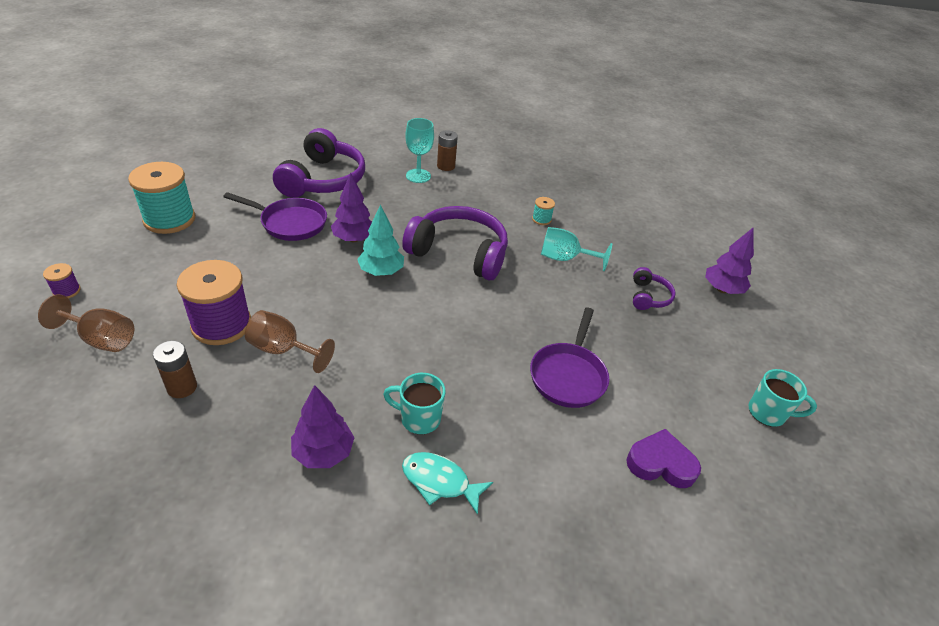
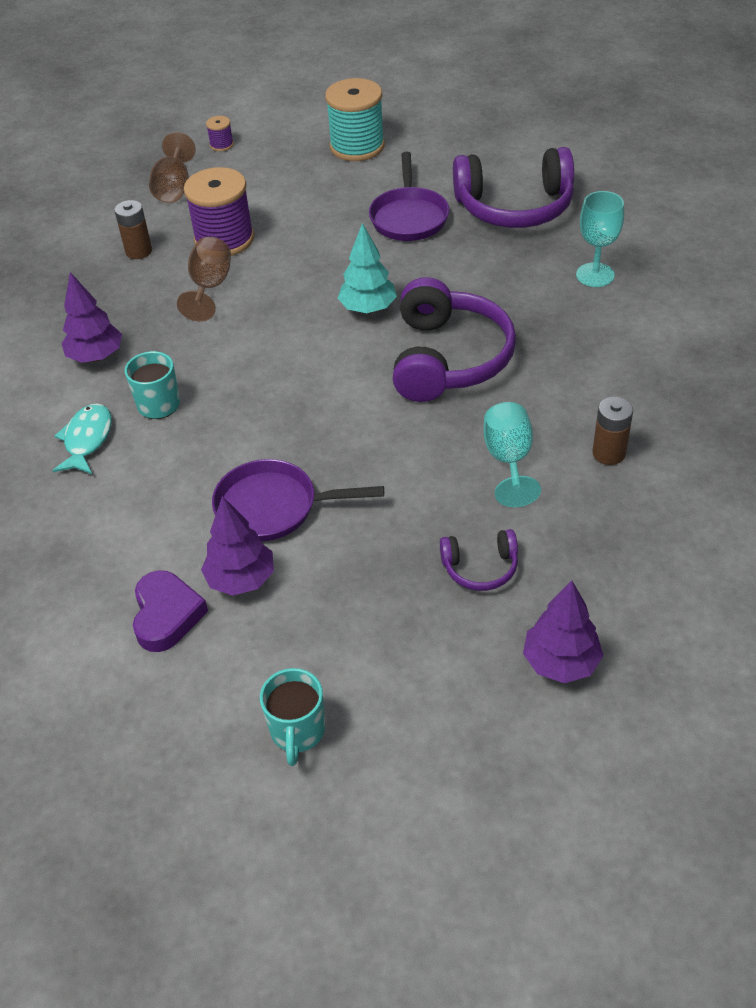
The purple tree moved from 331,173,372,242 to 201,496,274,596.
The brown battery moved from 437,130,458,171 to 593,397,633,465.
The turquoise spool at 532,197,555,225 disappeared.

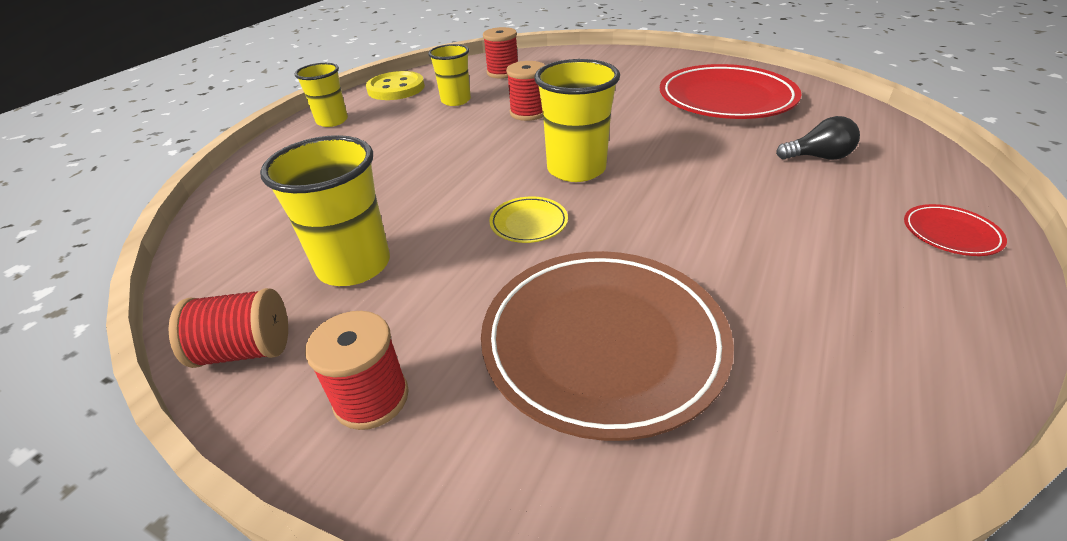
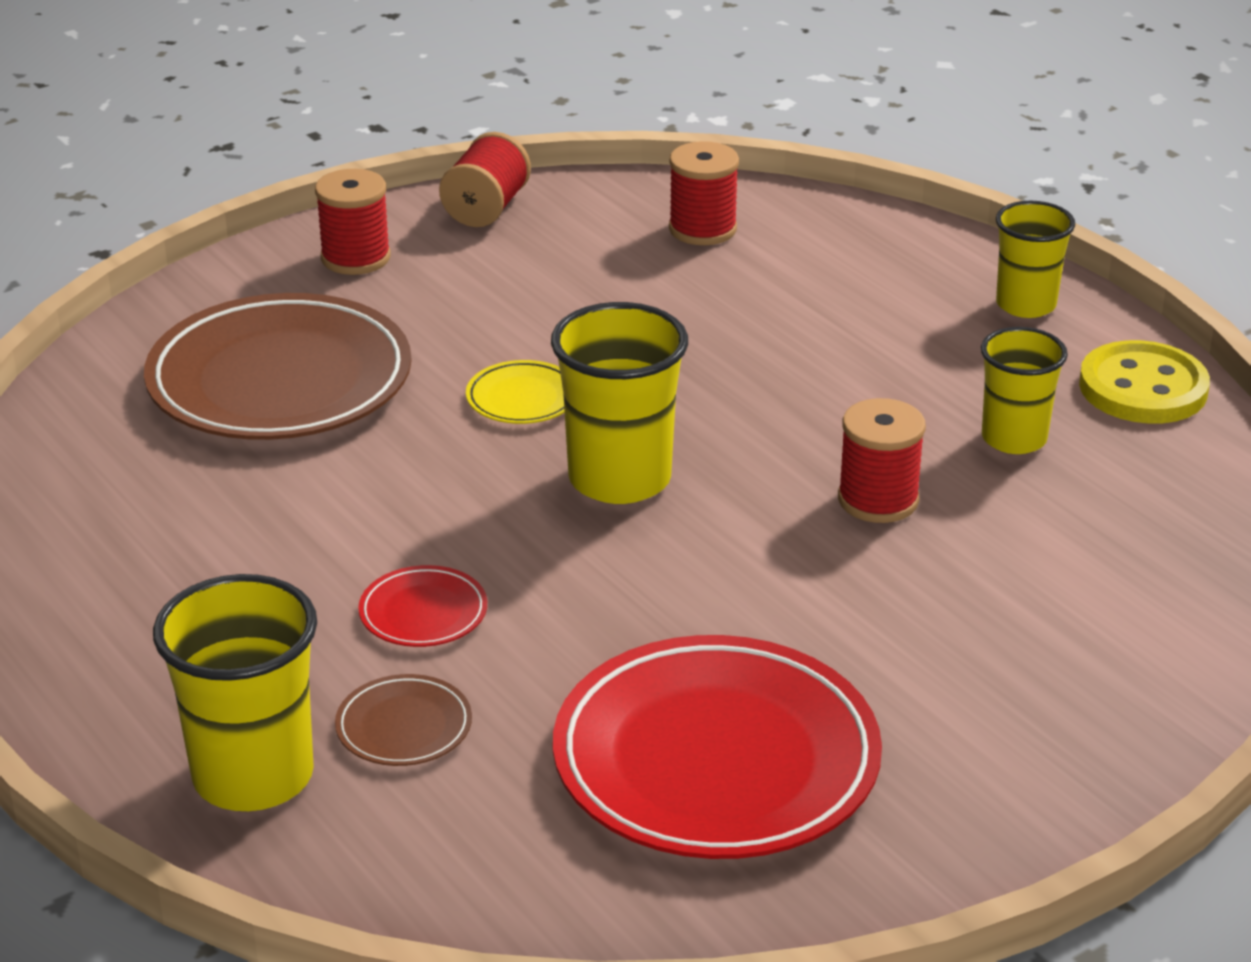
The yellow cup moved from 260,135,390,286 to 153,574,317,811.
The black light bulb at 776,116,860,160 was replaced by the brown plate at 335,674,472,766.
The red plate moved from 904,204,1007,256 to 358,565,487,647.
The red spool moved from 483,27,518,79 to 669,141,739,245.

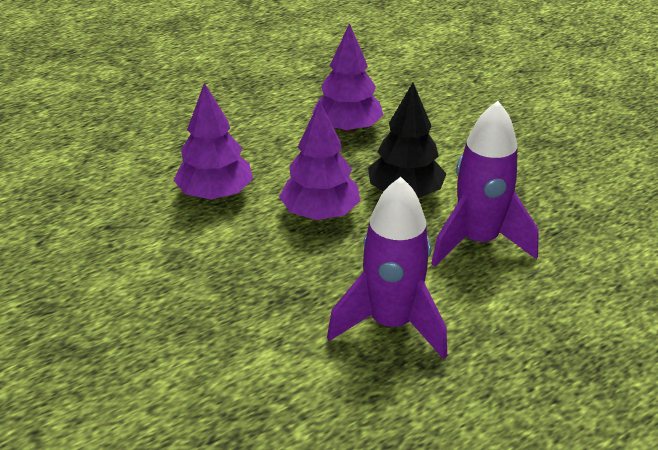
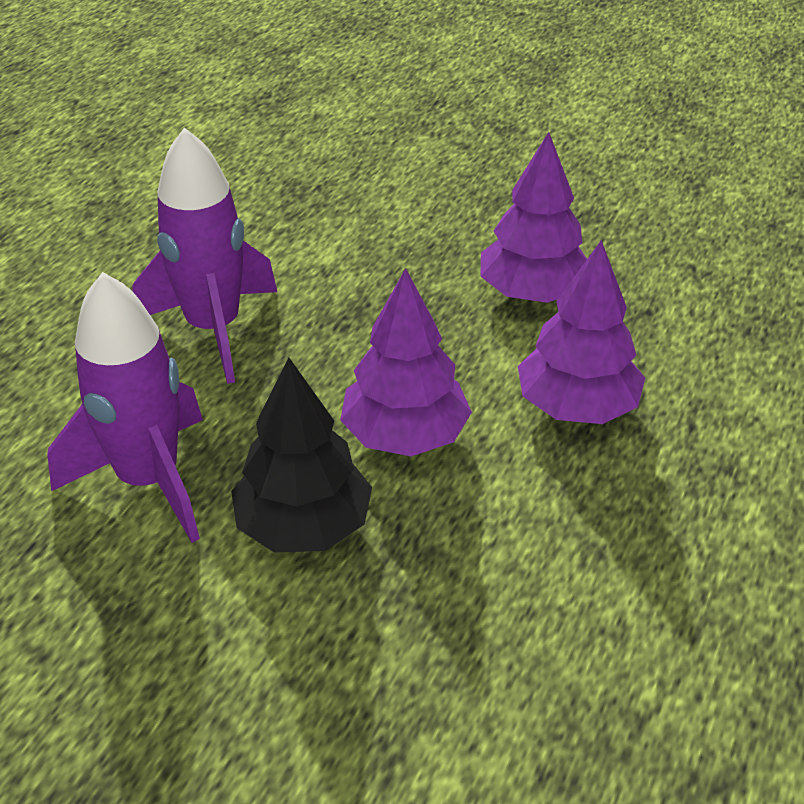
The purple tree moved from 312,23,383,133 to 480,132,587,303.

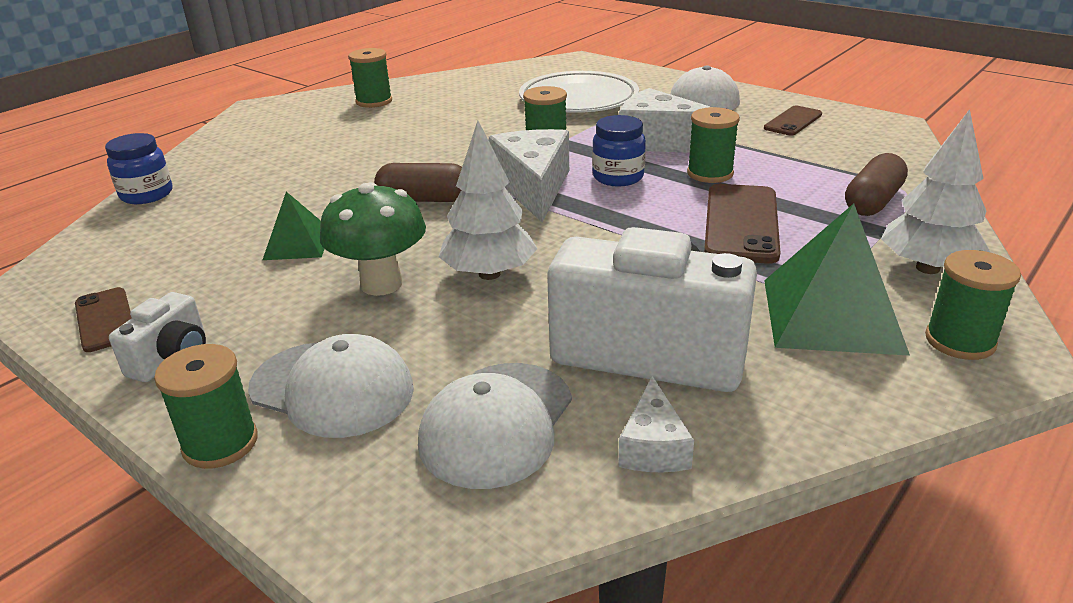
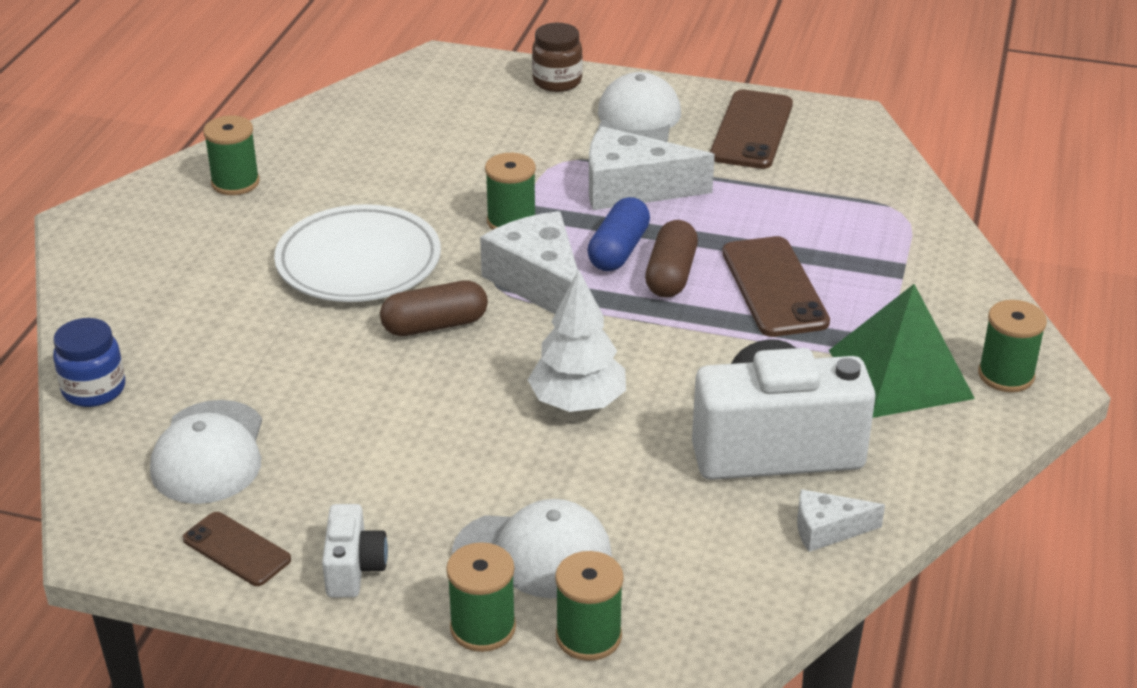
The white cap moved from 418,363,572,489 to 150,400,262,504.
The white plate moved from 519,71,639,113 to 274,204,441,302.
The brown jar at 532,23,583,92 appeared.
The green spool moved from 687,107,740,183 to 555,551,624,661.
The blue jar at 592,115,646,186 was replaced by the blue capsule at 587,197,650,271.
The brown capsule moved from 845,153,908,216 to 645,220,698,298.
The brown phone at 764,106,822,136 changed to 1.66 times the size.
The white cheese at 618,376,694,472 turned 105 degrees clockwise.
The green pyramid at 263,192,324,260 disappeared.
The green mushroom at 320,182,426,296 disappeared.
The white tree at 881,109,991,274 disappeared.

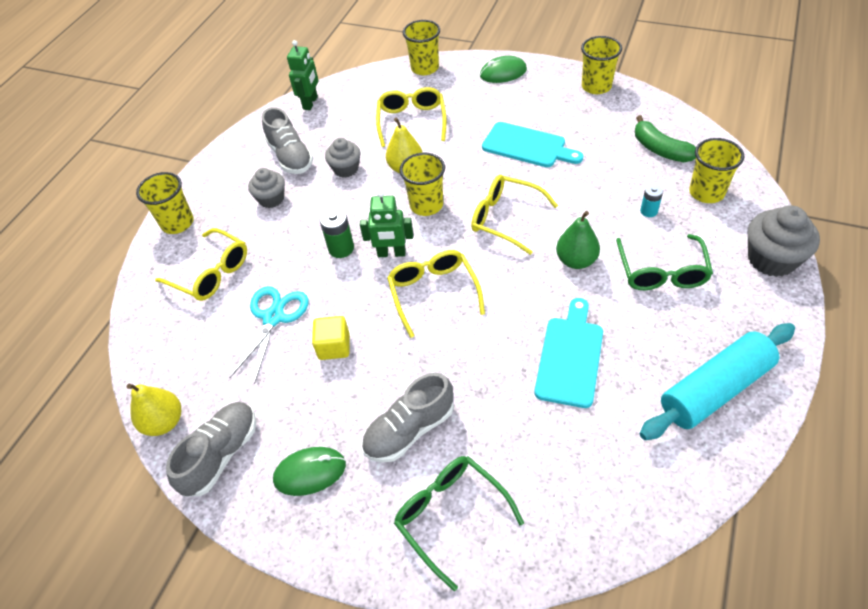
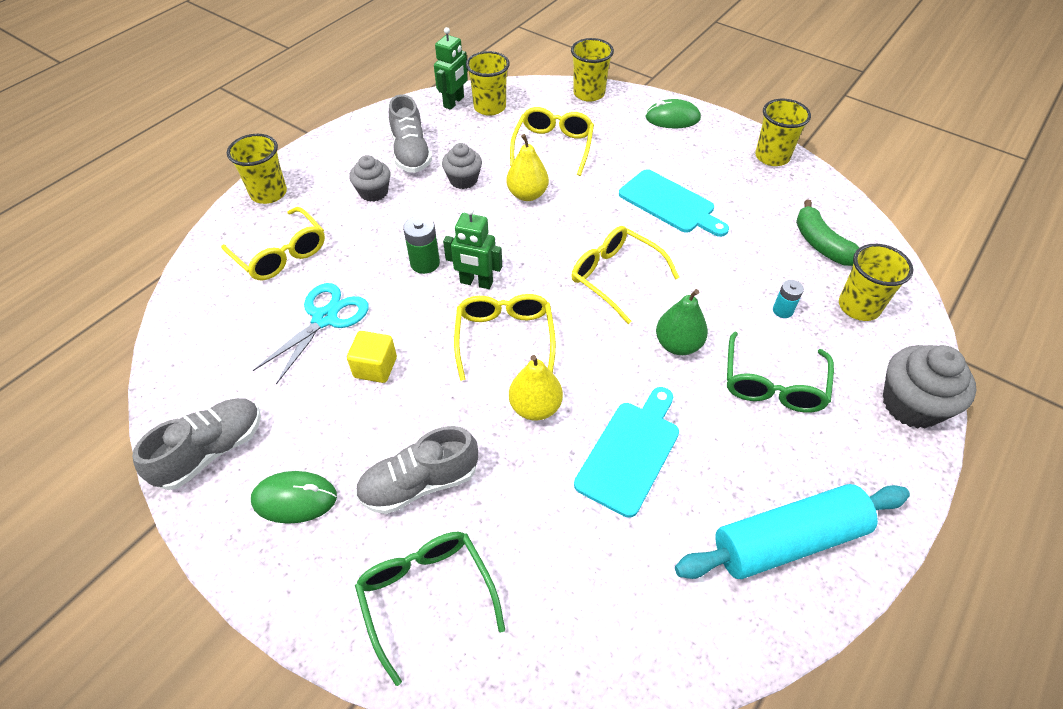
The yellow cup moved from 400,153,445,216 to 466,51,510,116.
The yellow pear moved from 127,384,181,436 to 509,355,563,421.

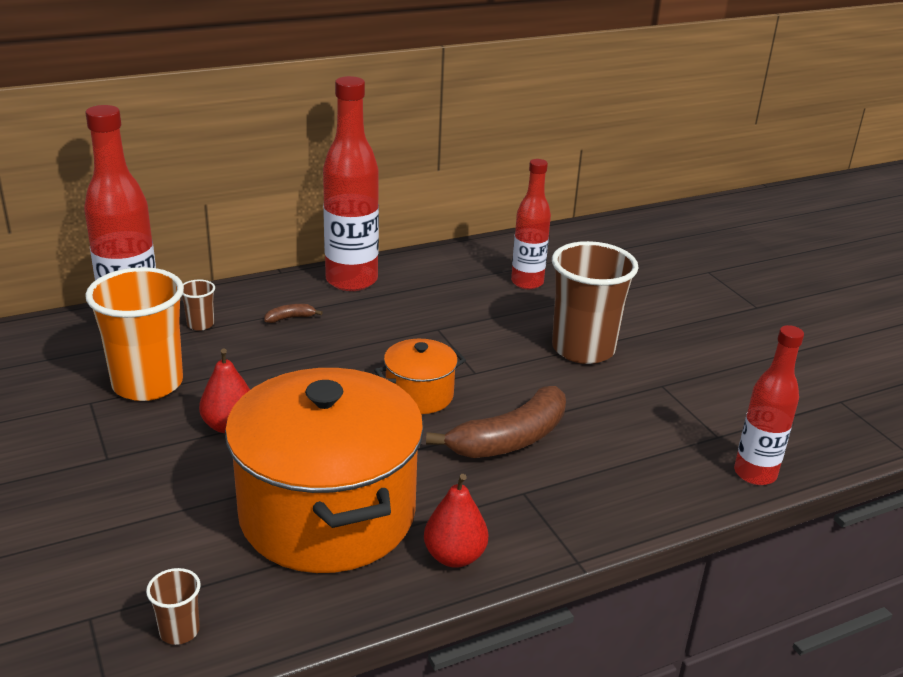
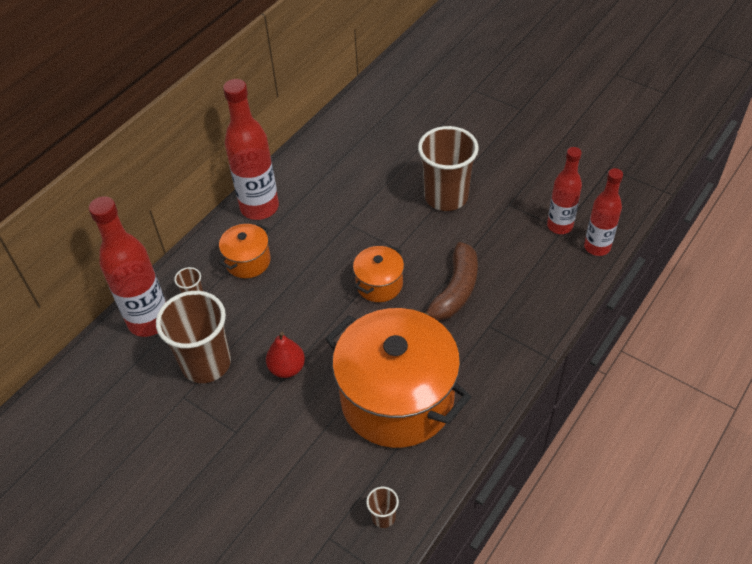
The orange cup at 85,267,184,401 became the brown cup at 156,291,231,383.
The brown banana at 264,304,323,323 was replaced by the orange pot at 219,223,271,278.
The red bottle moved from 511,159,551,289 to 547,147,582,234.
The red pear at 424,474,488,568 disappeared.

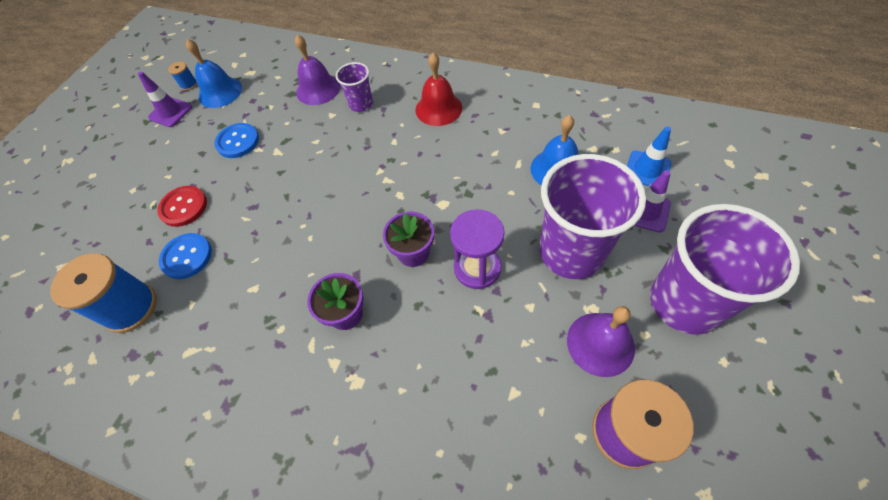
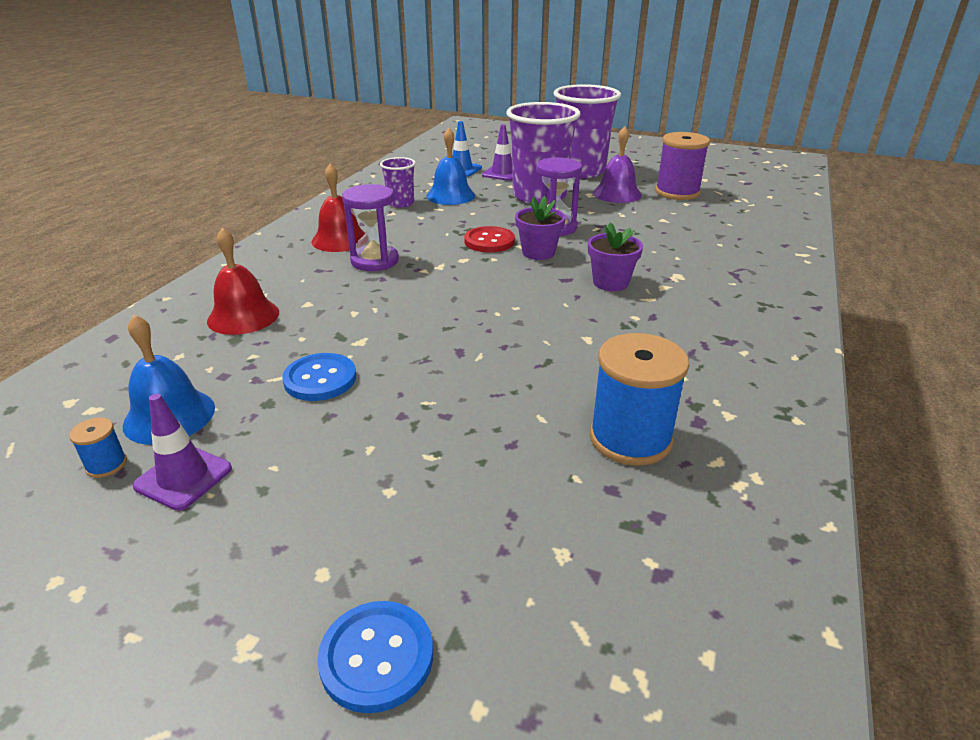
The purple bell at 295,34,340,105 became the red bell at 207,228,279,335.
The blue button moved from 159,233,212,279 to 317,601,433,713.
The purple hourglass at 342,184,399,271 appeared.
The purple cup moved from 336,62,373,112 to 380,157,416,208.
The red button moved from 157,186,207,227 to 464,226,515,253.

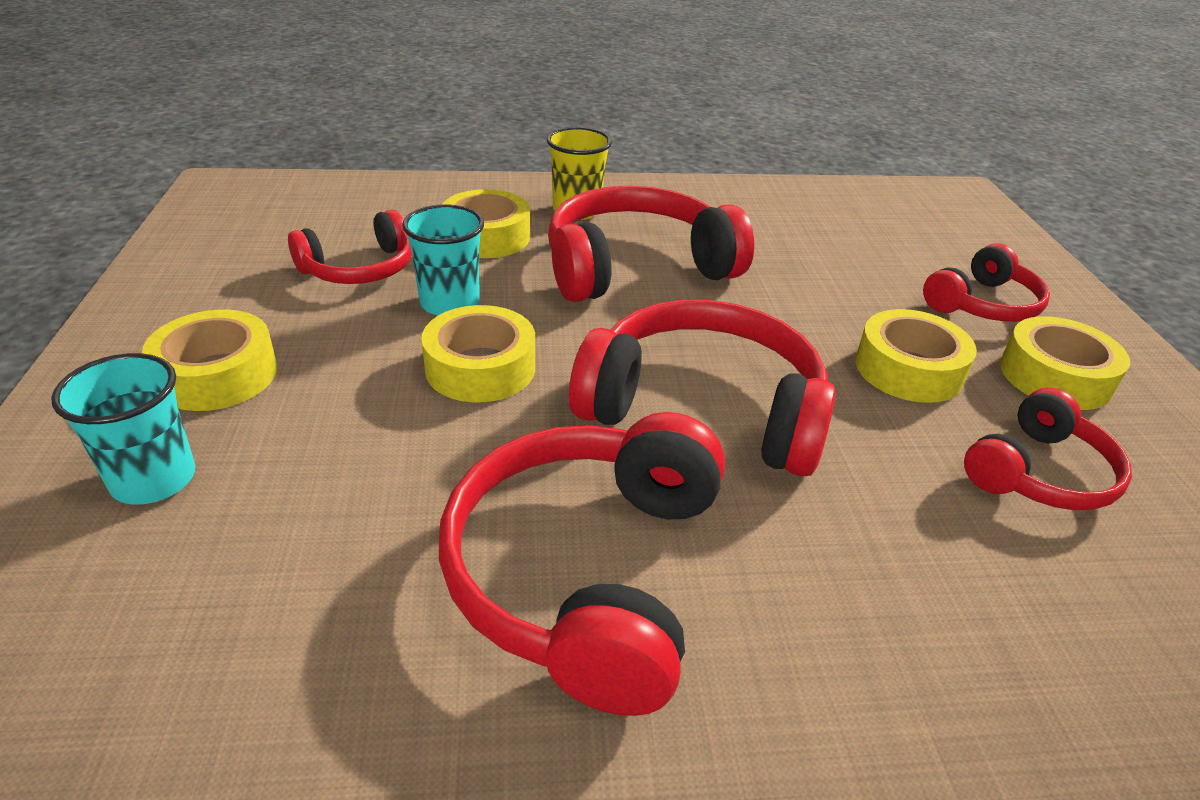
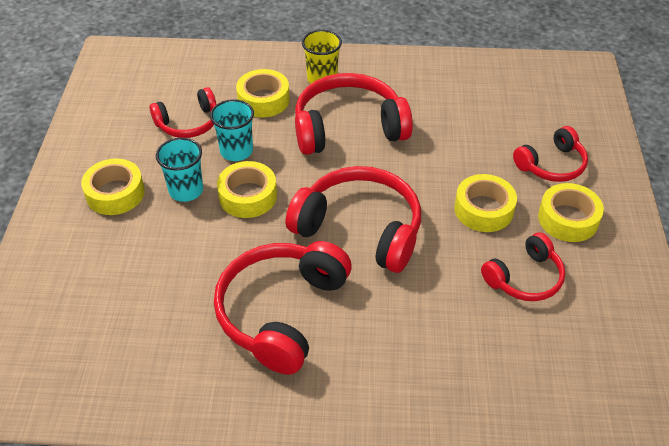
The turquoise cup moved from 51,353,196,505 to 156,138,203,202.

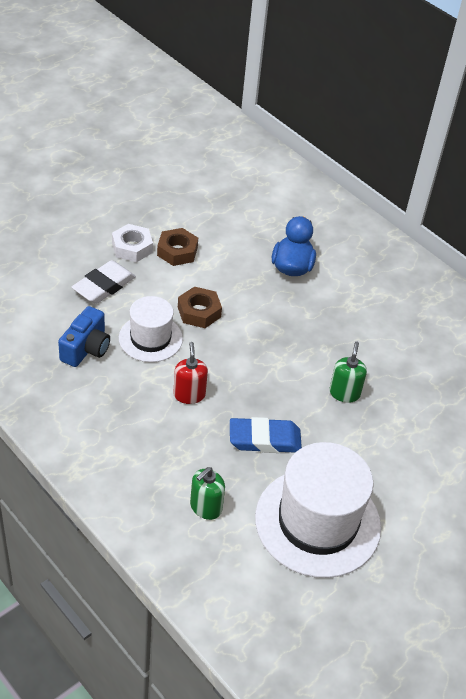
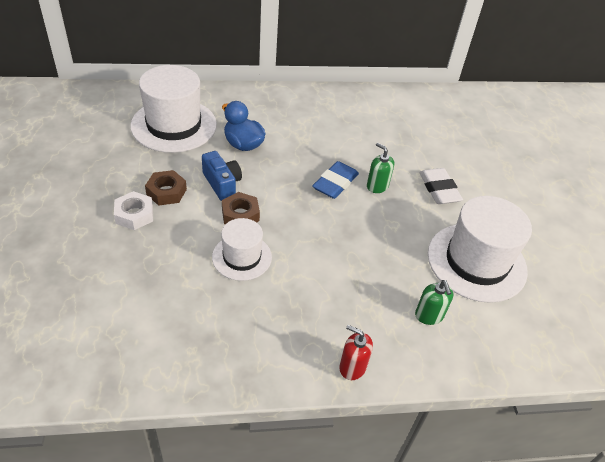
The white hat at 130,65,217,153 appeared.
The blue camera moved from 58,306,110,367 to 202,151,242,201.
The blue eraser moved from 230,417,302,453 to 312,161,359,199.
The red soap dispenser moved from 173,342,208,404 to 339,325,373,380.
The white eraser moved from 71,260,136,304 to 419,168,463,204.

